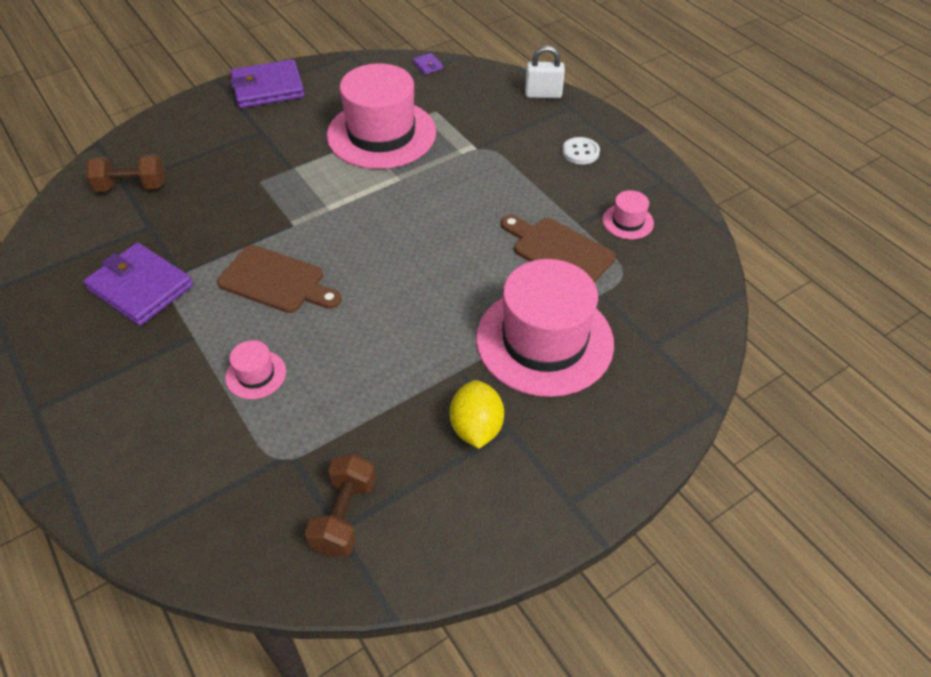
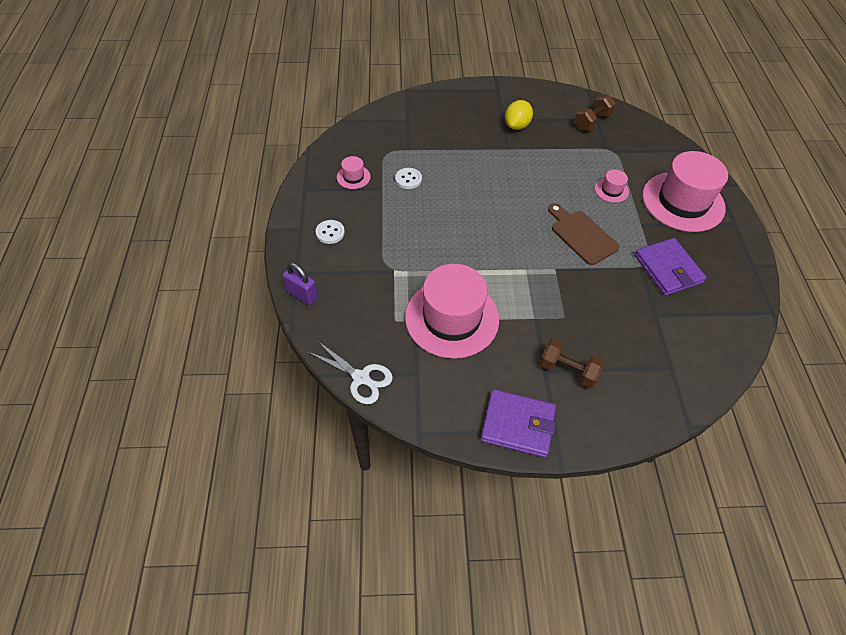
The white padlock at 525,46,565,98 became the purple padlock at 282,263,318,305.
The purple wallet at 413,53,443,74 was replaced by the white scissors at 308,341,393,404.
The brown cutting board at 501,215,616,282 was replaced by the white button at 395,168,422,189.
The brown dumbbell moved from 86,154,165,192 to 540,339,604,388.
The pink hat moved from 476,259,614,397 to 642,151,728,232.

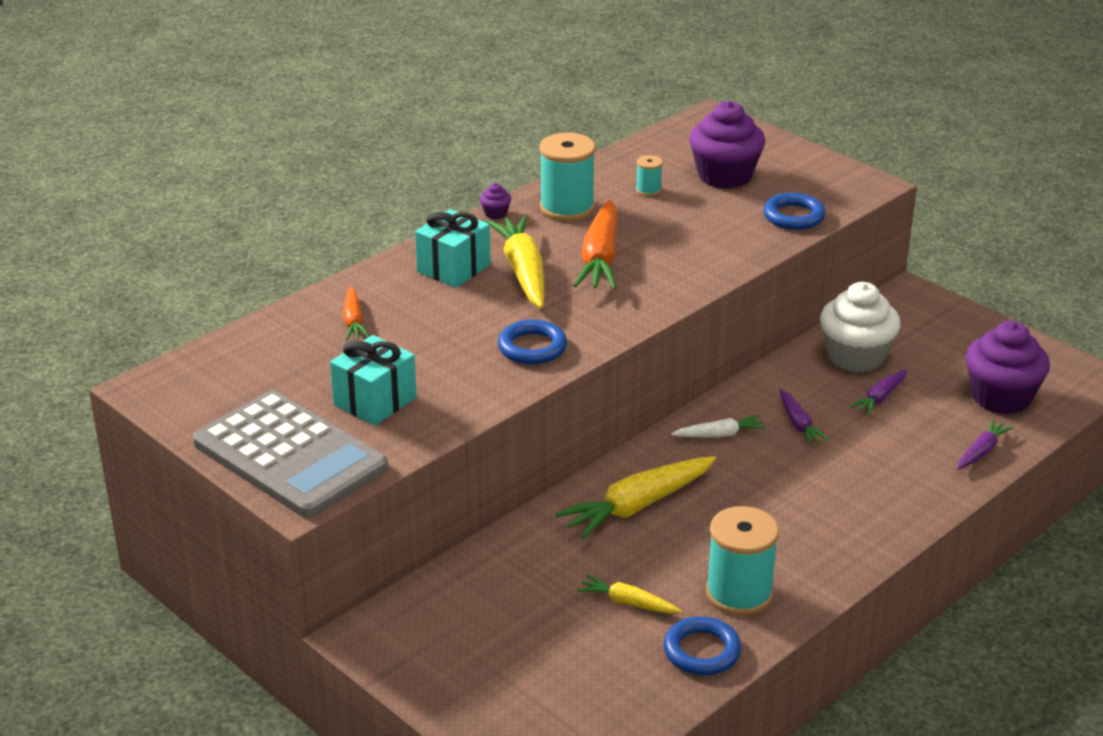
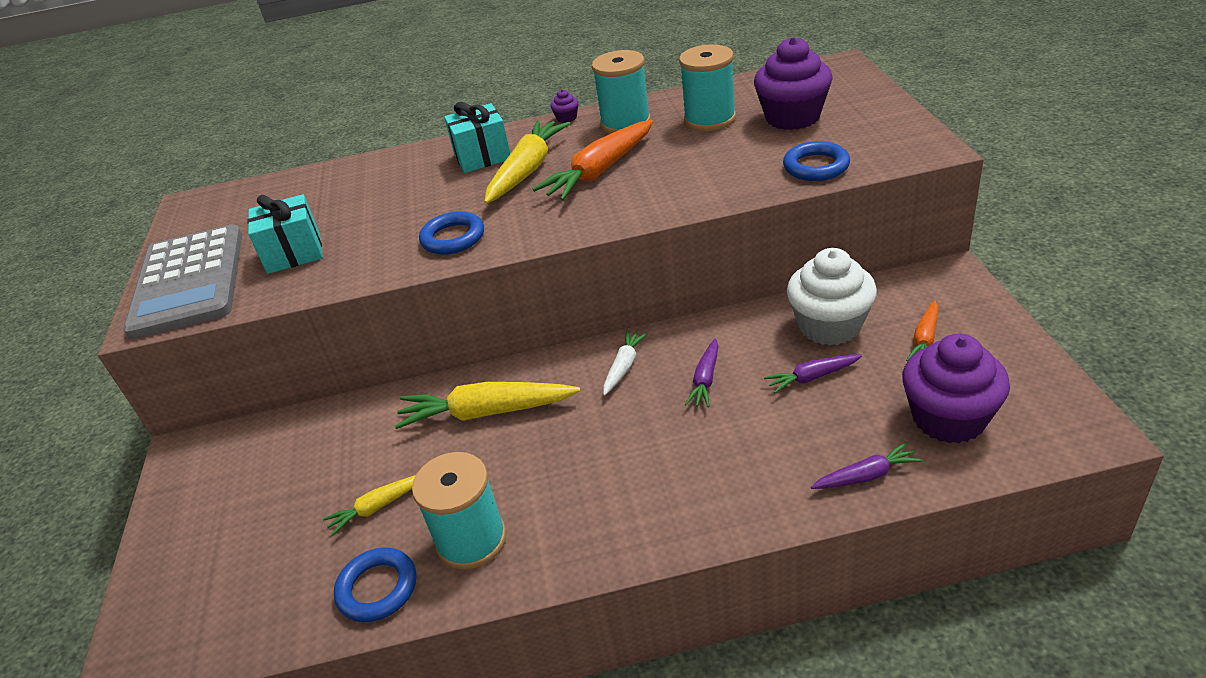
The yellow carrot at 577,575,682,614 turned 90 degrees counterclockwise.
The white carrot at 671,415,766,438 turned 90 degrees counterclockwise.
The turquoise spool at 636,155,663,196 changed to 2.10 times the size.
The orange carrot moved from 343,287,369,341 to 906,300,938,361.

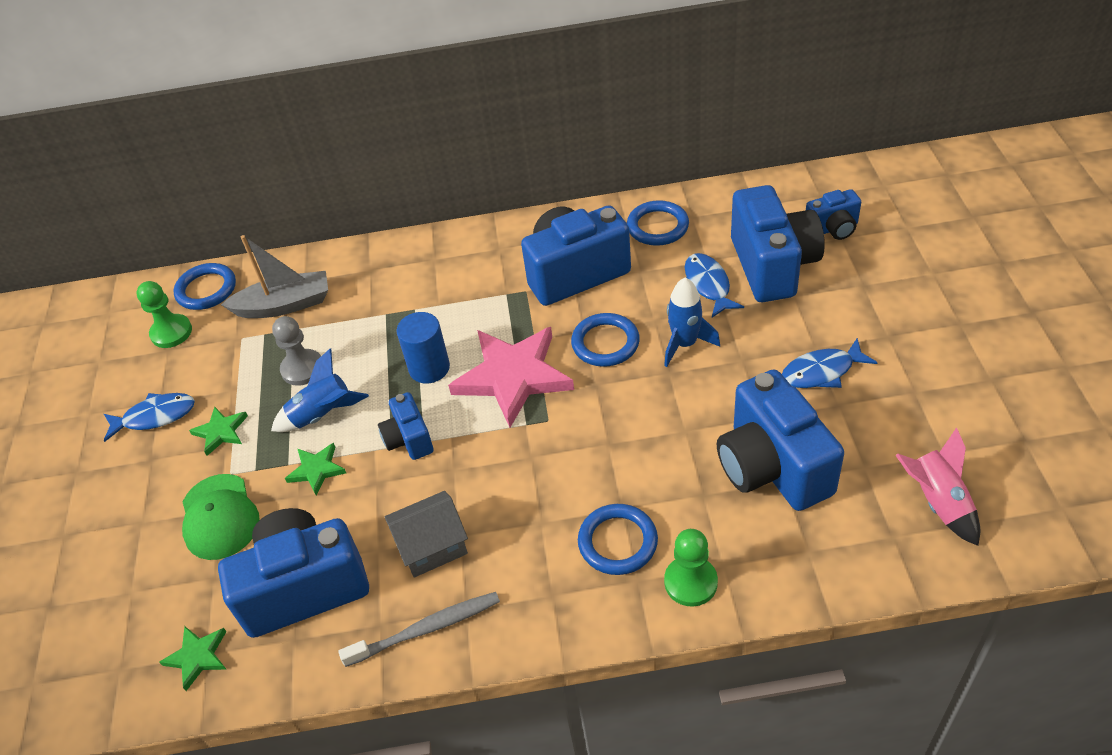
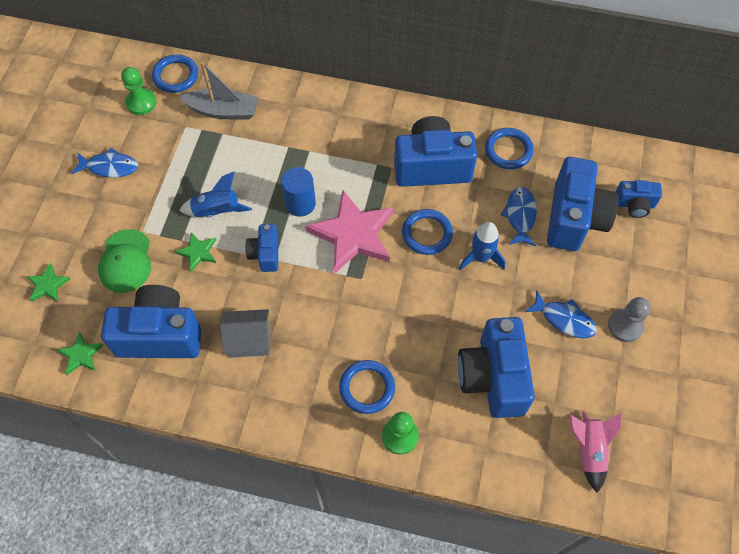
The green star moved from 189,407,248,456 to 26,263,71,302.
The blue fish at 782,338,878,388 turned 150 degrees counterclockwise.
The grey pawn moved from 272,316,321,386 to 608,297,650,342.
The grey toothbrush at 338,592,500,667 disappeared.

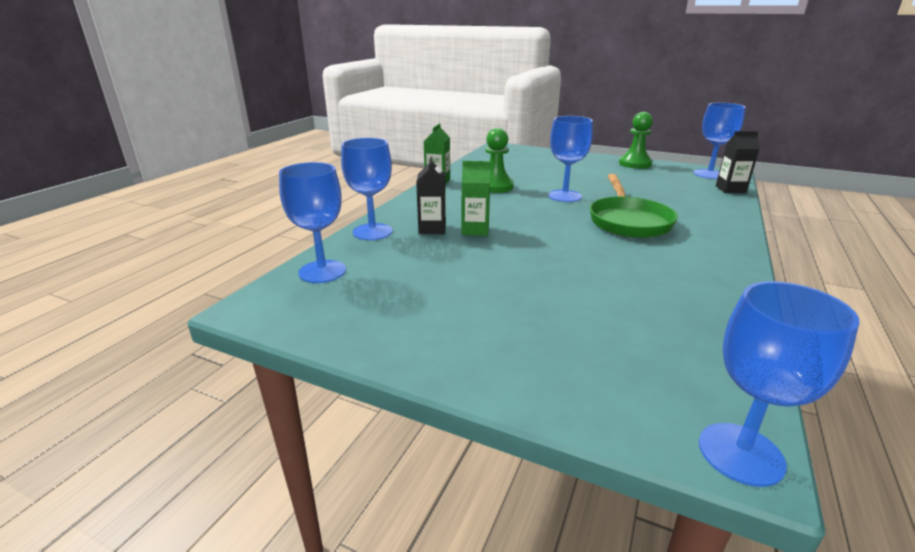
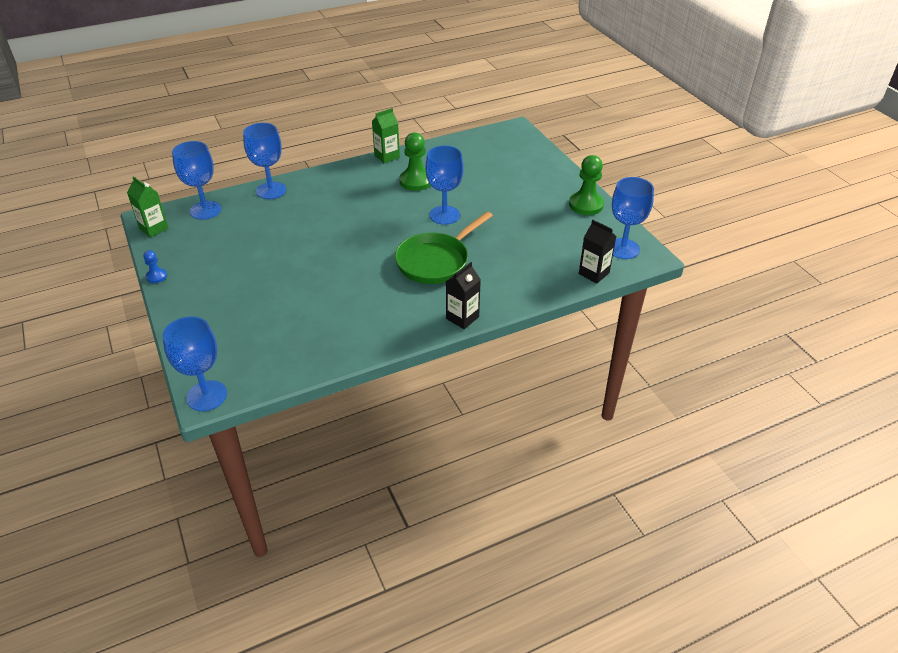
The green carton moved from 461,161,491,236 to 127,176,169,237.
The blue pawn at 144,250,167,283 appeared.
The black carton moved from 416,156,446,234 to 446,262,481,329.

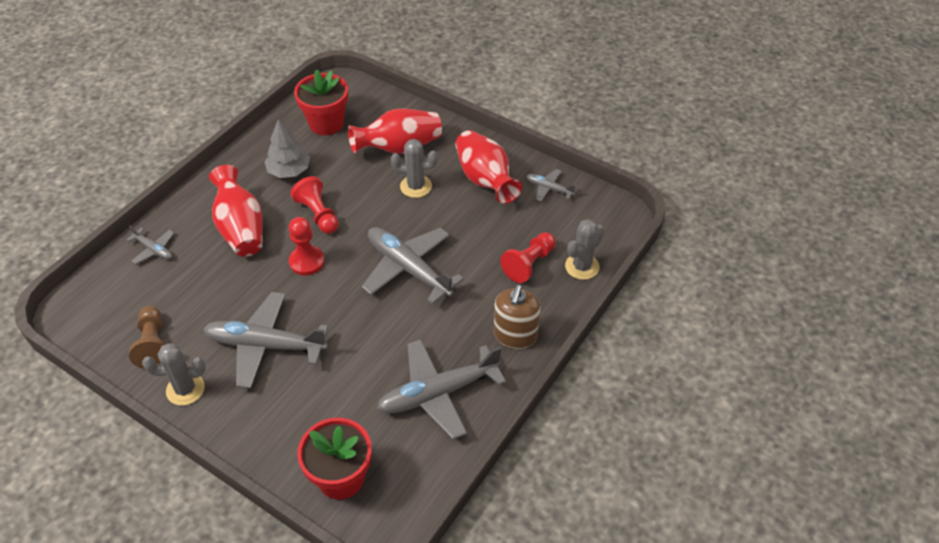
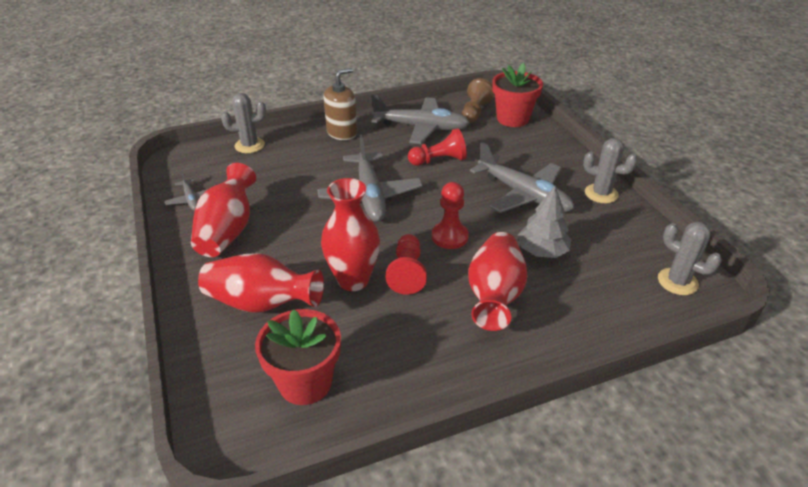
The red vase at 321,178,380,291 appeared.
The red pawn moved from 500,232,556,283 to 408,128,467,166.
The brown pawn moved from 129,306,167,369 to 462,78,495,123.
The grey tree moved from 264,119,310,178 to 517,186,571,258.
The grey cactus moved from 391,139,438,198 to 658,221,722,295.
The grey plane at 126,226,174,264 disappeared.

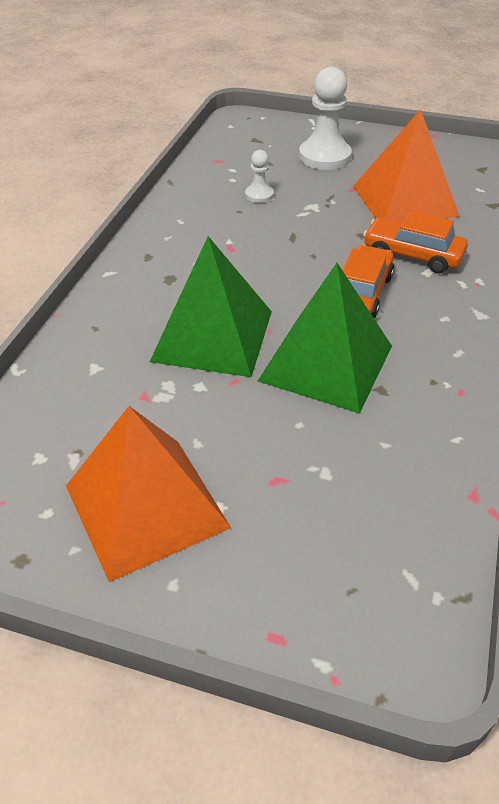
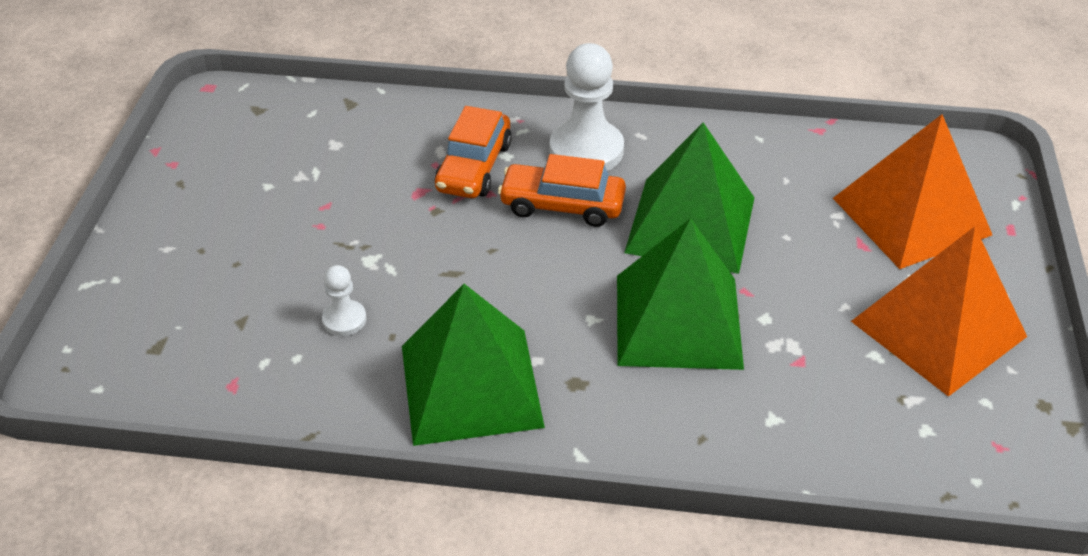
The green pyramid at 402,284,545,446 appeared.
The white pawn moved from 299,67,352,170 to 550,43,624,171.
The orange pyramid moved from 353,109,459,223 to 833,114,992,269.

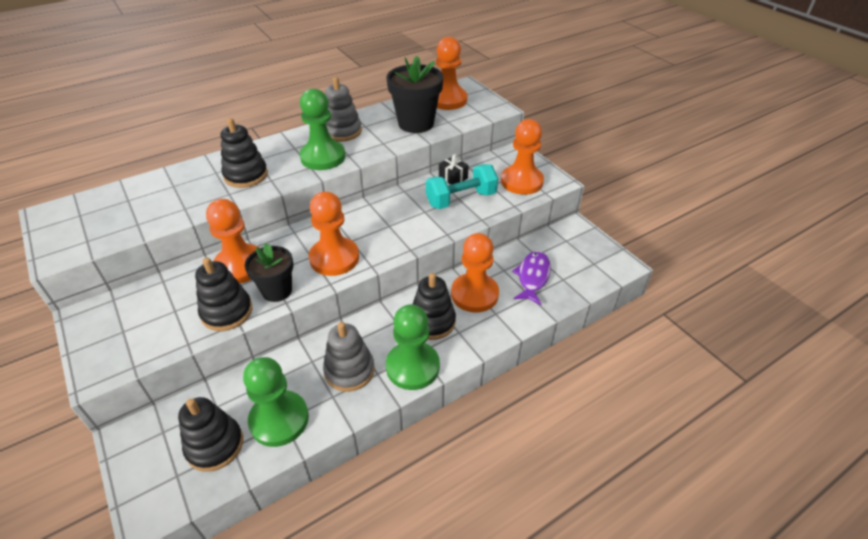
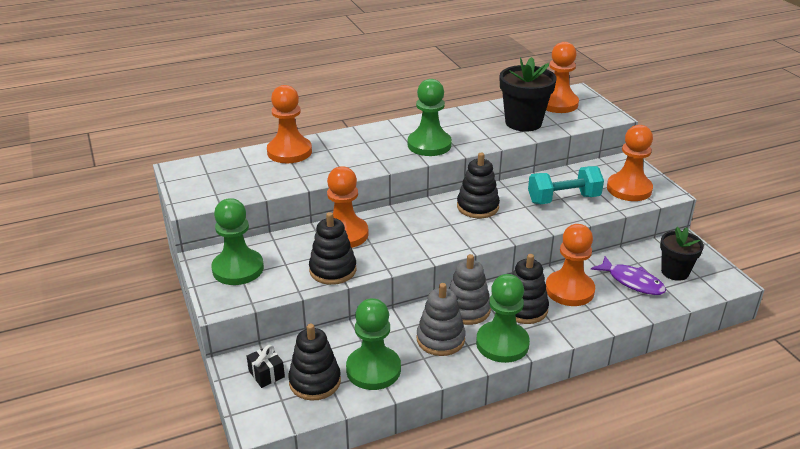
The green pawn at 211,198,264,285 appeared.
The black gift moved from 439,154,469,185 to 247,345,285,388.
The orange pawn moved from 309,191,359,276 to 267,85,312,163.
The grey stacking toy moved from 325,77,362,142 to 449,254,491,325.
The black stacking toy moved from 221,118,268,188 to 457,153,500,218.
The purple fish at 512,251,551,305 turned 105 degrees clockwise.
The black flower pot moved from 245,243,293,302 to 660,227,704,281.

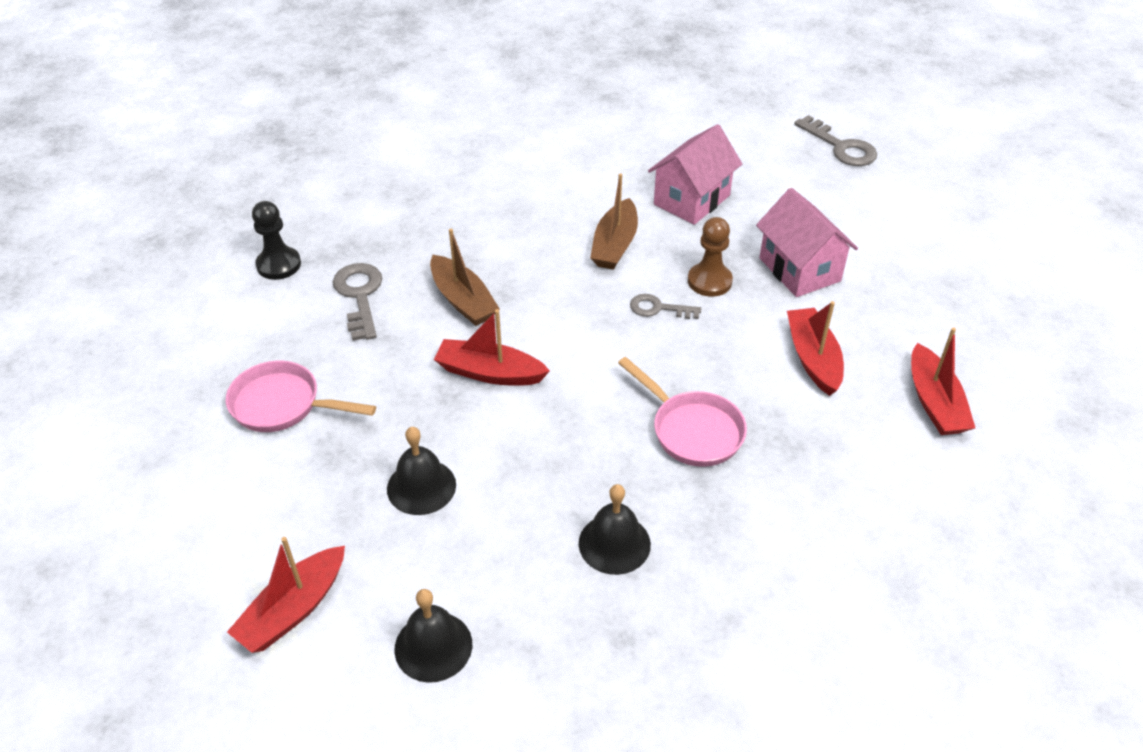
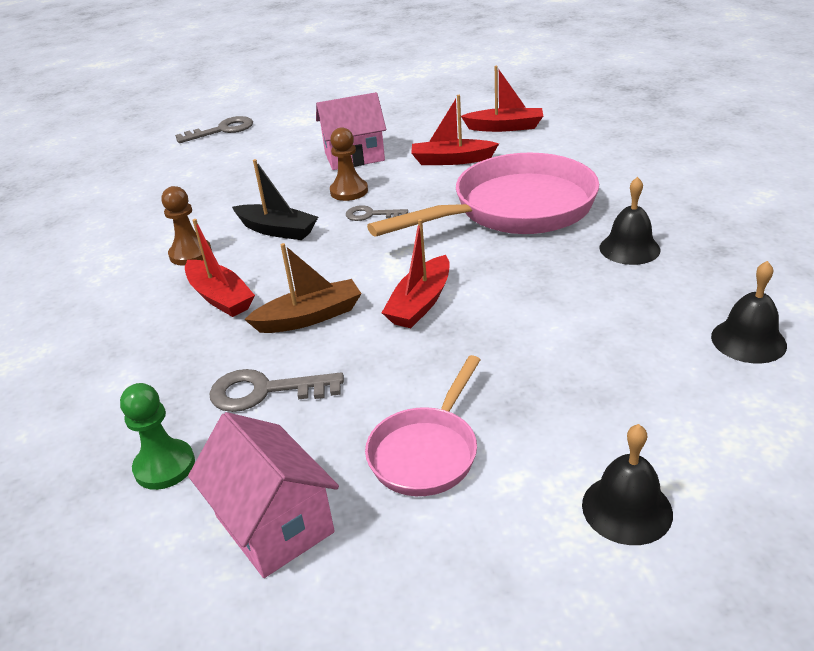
The black pawn at 252,201,301,280 became the green pawn at 120,383,195,490.
The brown pawn at 162,186,212,266 appeared.
The red boat moved from 227,537,345,653 to 185,219,255,317.
The pink house moved from 648,124,742,225 to 188,412,339,578.
The brown boat at 590,173,638,270 became the black boat at 232,159,318,240.
The grey key at 630,294,701,319 turned 75 degrees clockwise.
The pink pan at 618,357,747,467 changed to 1.90 times the size.
The black bell moved from 387,427,456,515 to 582,424,673,545.

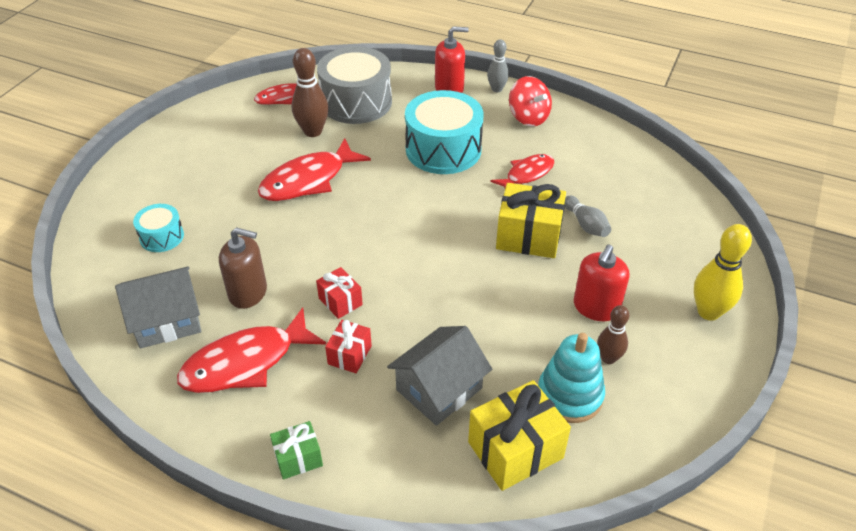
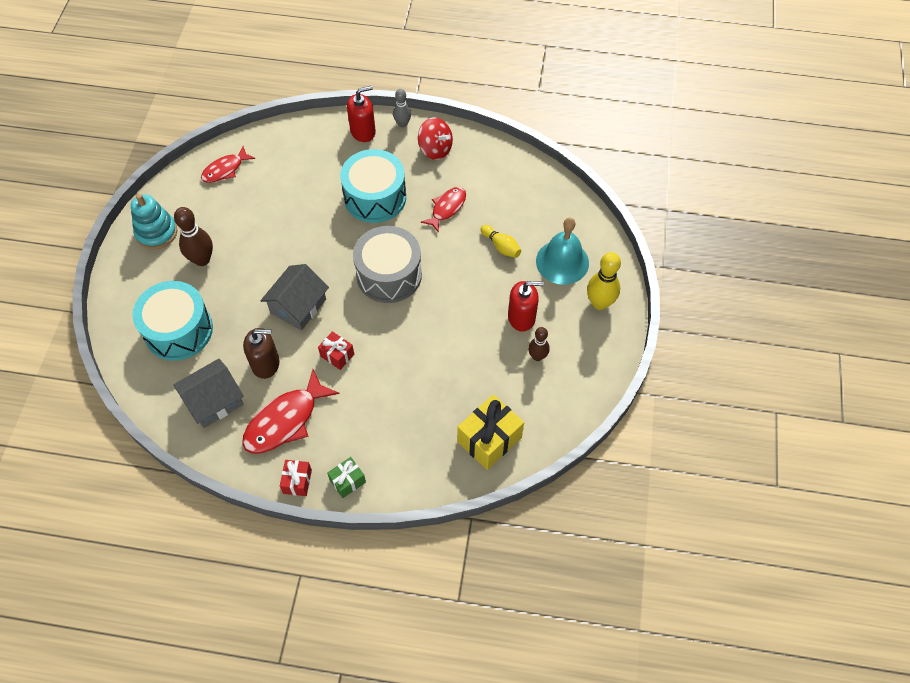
The turquoise stacking toy moved from 538,333,605,423 to 131,194,177,249.
The turquoise drum at 133,204,184,252 changed to 1.96 times the size.
The brown bowling pin moved from 291,48,329,137 to 174,207,213,266.
The grey house moved from 387,326,492,426 to 260,264,329,331.
The red gift moved from 325,320,372,373 to 280,460,312,496.
The grey drum moved from 317,46,392,124 to 353,226,422,303.
The grey bowling pin at 564,196,611,237 became the yellow bowling pin at 481,225,521,258.
The red soap dispenser at 574,245,630,321 turned 105 degrees counterclockwise.
The turquoise bell at 536,218,589,285 appeared.
The red fish at 258,138,371,201 disappeared.
The yellow gift at 496,183,566,258 disappeared.

